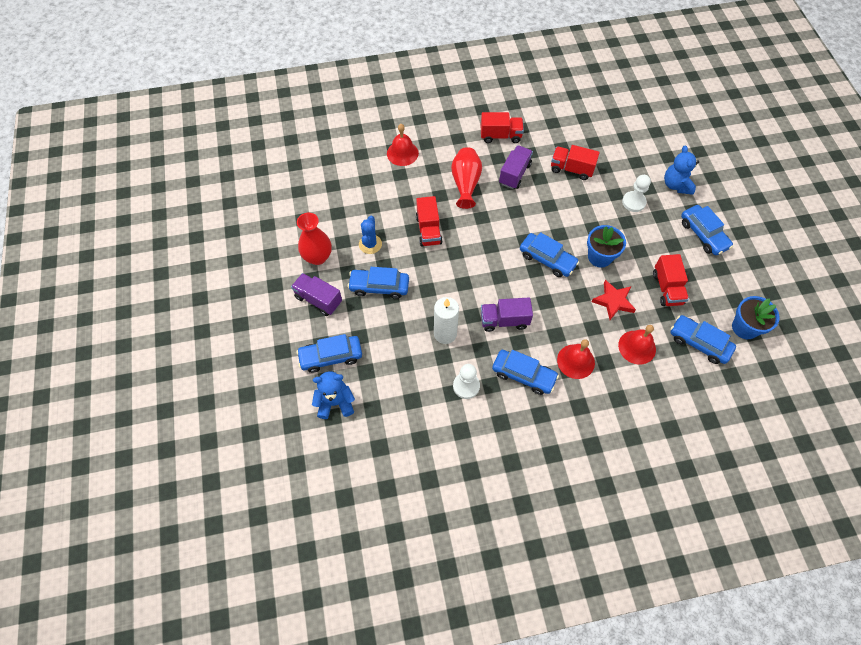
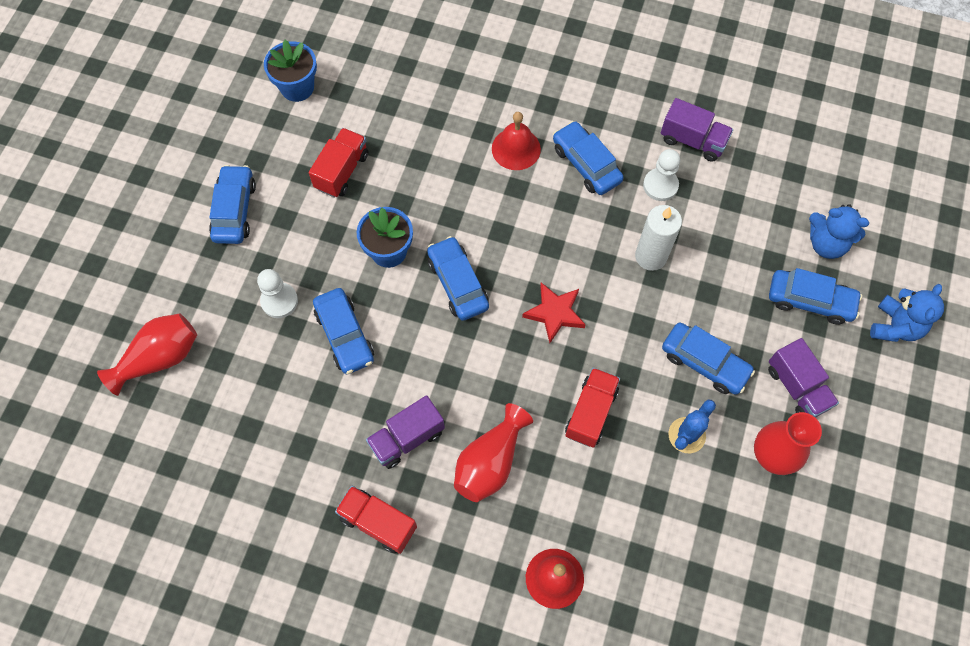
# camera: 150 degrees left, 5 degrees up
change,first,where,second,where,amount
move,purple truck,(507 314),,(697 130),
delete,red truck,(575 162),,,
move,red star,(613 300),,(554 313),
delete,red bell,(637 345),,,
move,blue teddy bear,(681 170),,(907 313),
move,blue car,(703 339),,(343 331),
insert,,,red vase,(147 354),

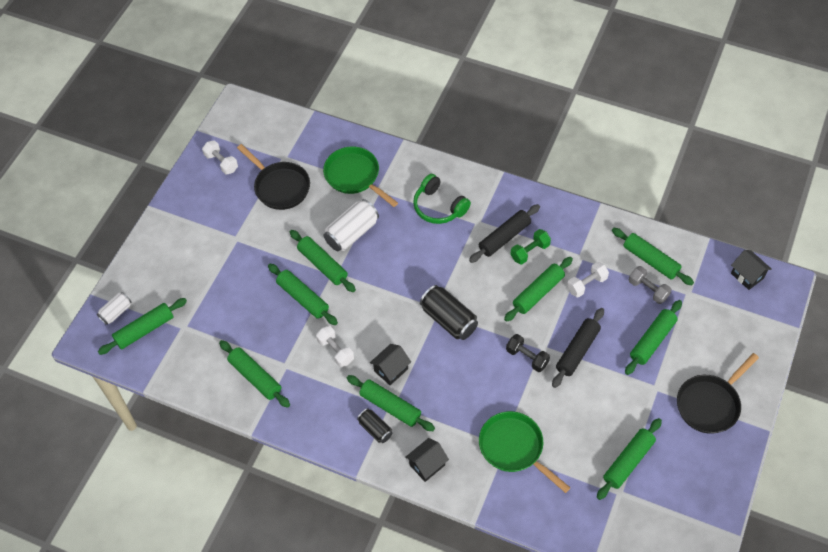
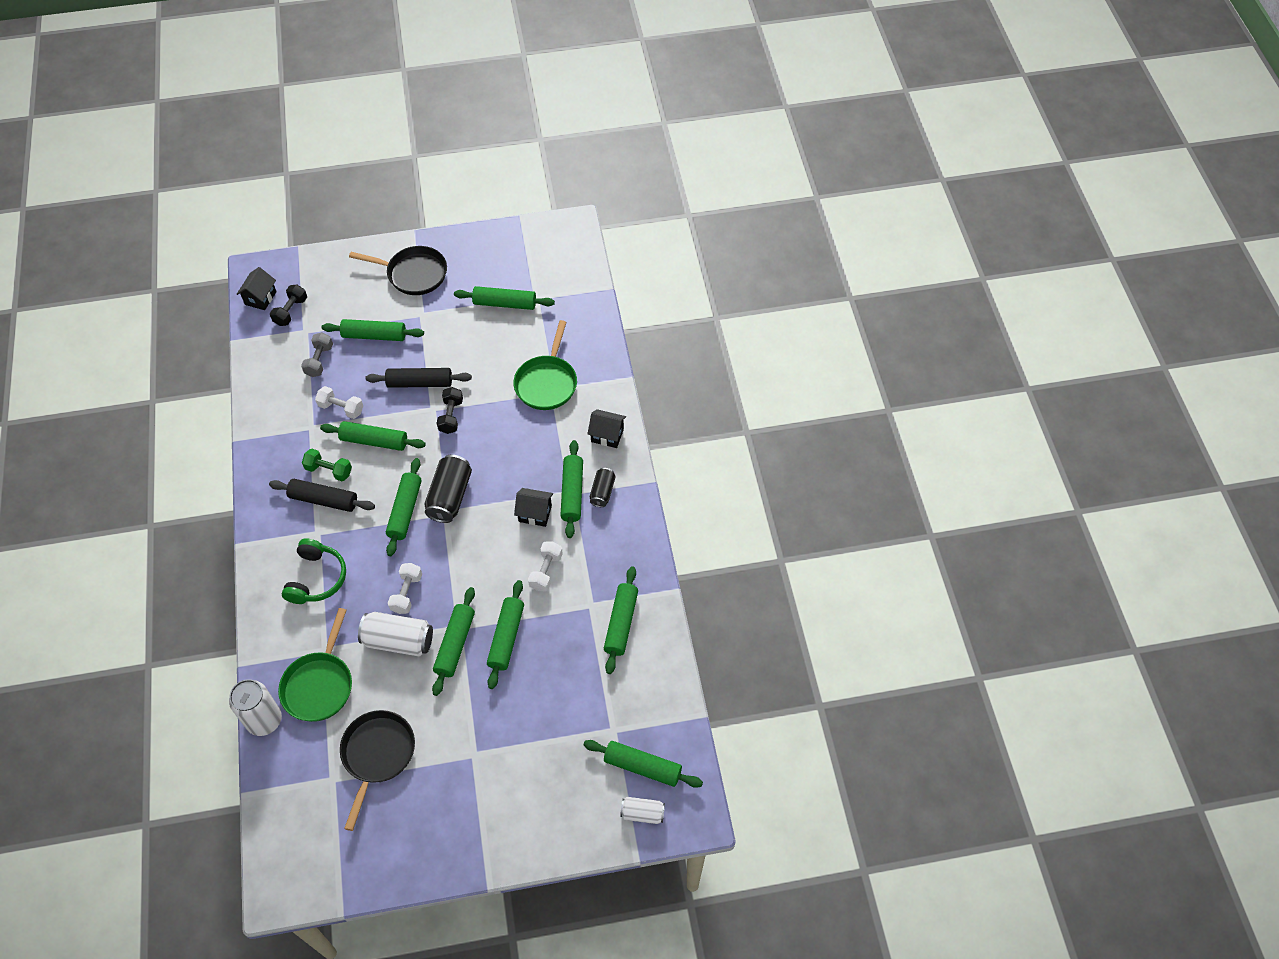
# camera: 125 degrees left, 0 degrees up
change,first,where,second,where,amount
move,white dumbbell,(220 157),,(405 588),
move,green rolling pin,(653 256),,(403 507),
insert,,,white can,(255 707),
insert,,,black dumbbell,(288 305),

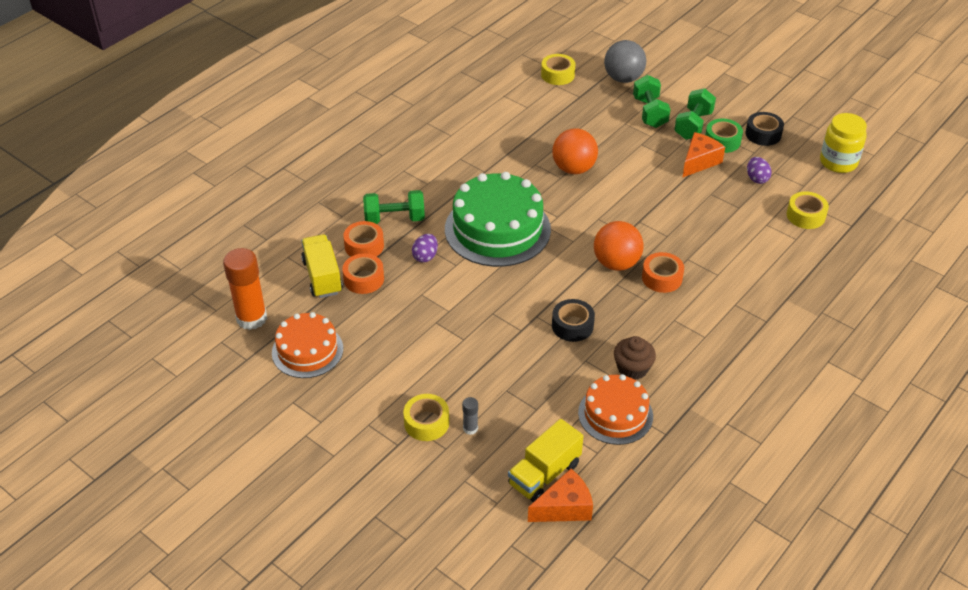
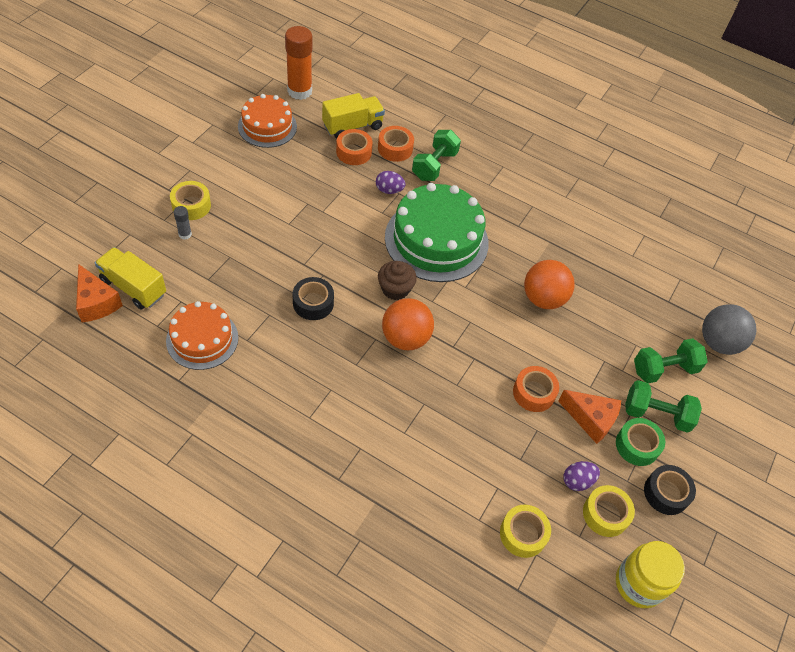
# camera: 75 degrees right, 10 degrees up
change,first,where,second,where,amount
rotate,green dumbbell,(394 207),,(436 155),45 degrees clockwise
move,yellow tape,(558 69),,(609 511),
move,brown cupcake,(635 358),,(397 280),
move,orange tape,(663 272),,(536 389),

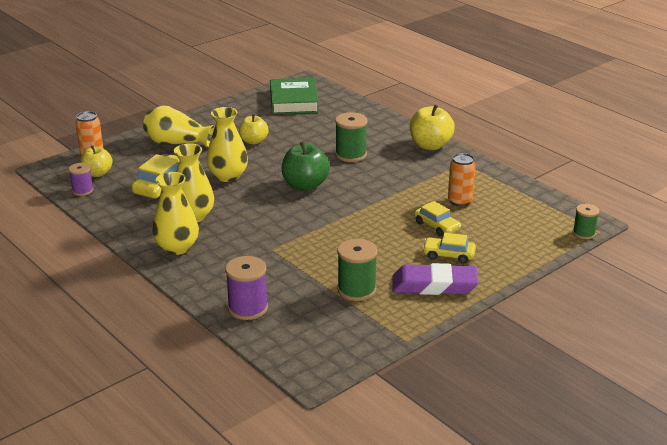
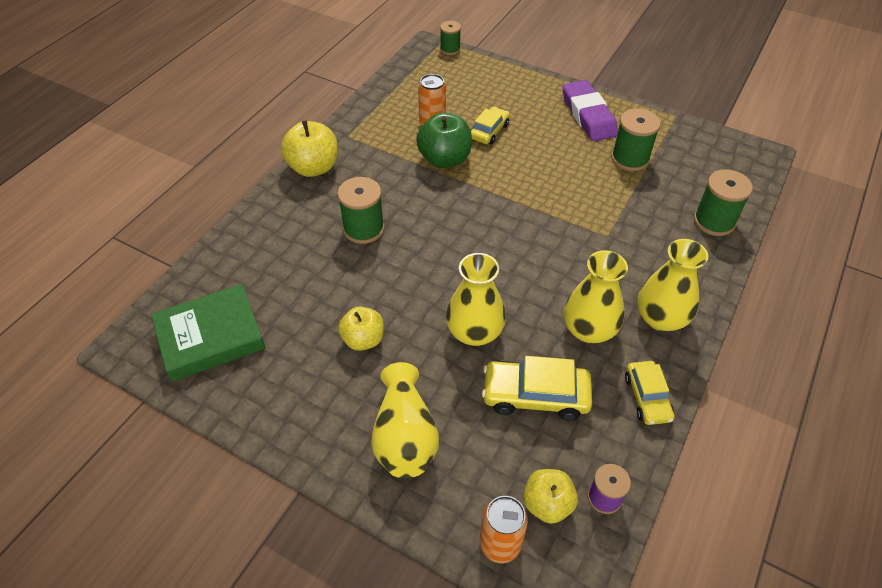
# camera: 110 degrees left, 20 degrees up
change,first,where,second,where,amount
recolor,purple spool,(246 288),green spool,(723 202),
move,green apple,(305 166),,(444 140),
move,yellow car,(449 248),,(650 393),

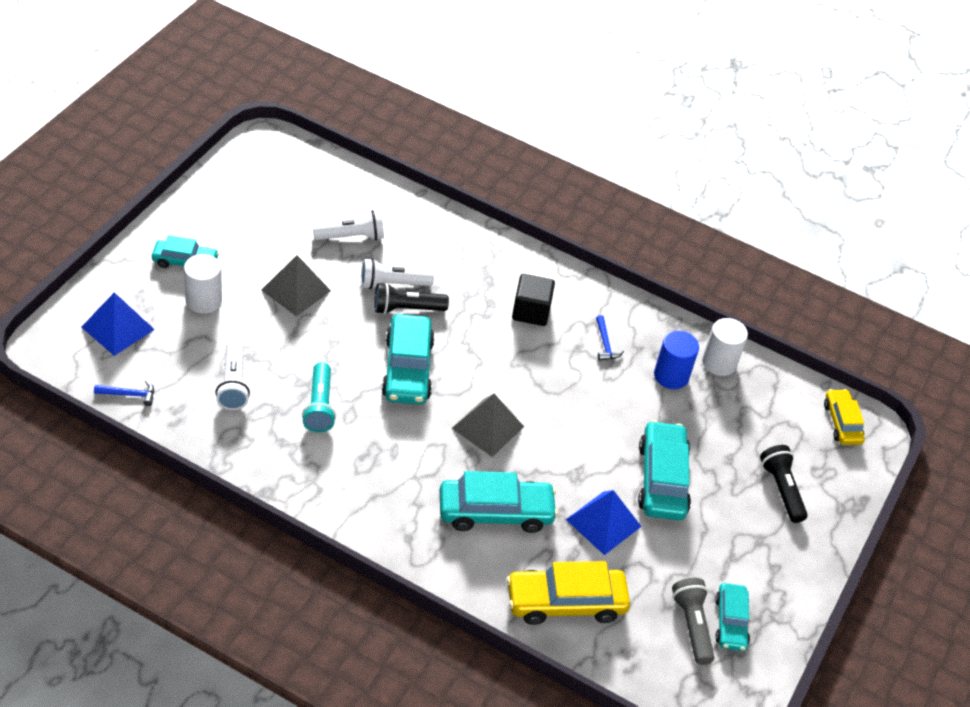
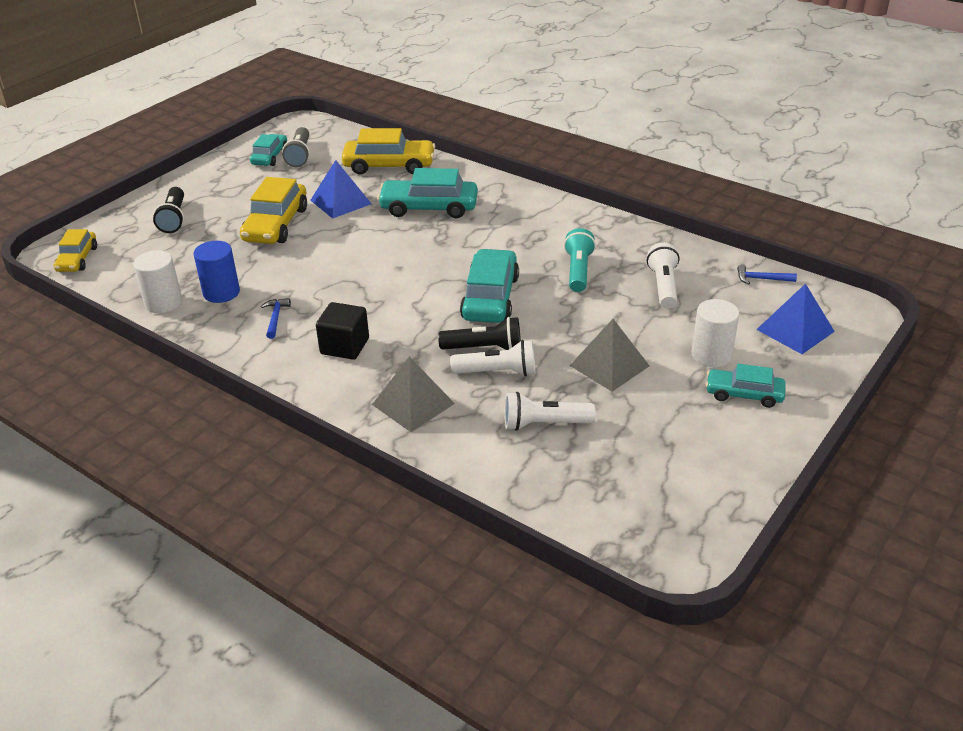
# camera: 165 degrees left, 10 degrees down
change,first,where,second,where,amount
move,grey pyramid,(488 425),,(413 394),
recolor,turquoise car,(664 470),yellow car,(273 210),

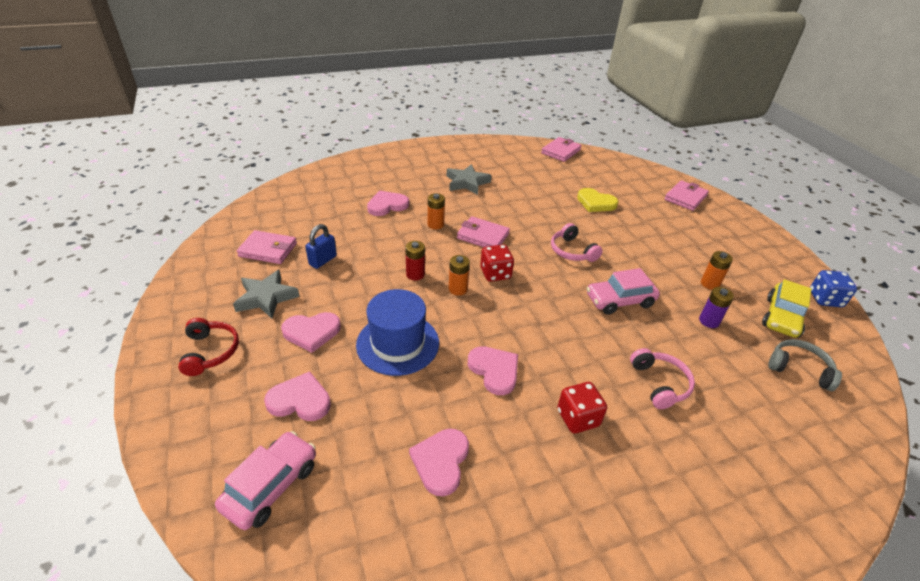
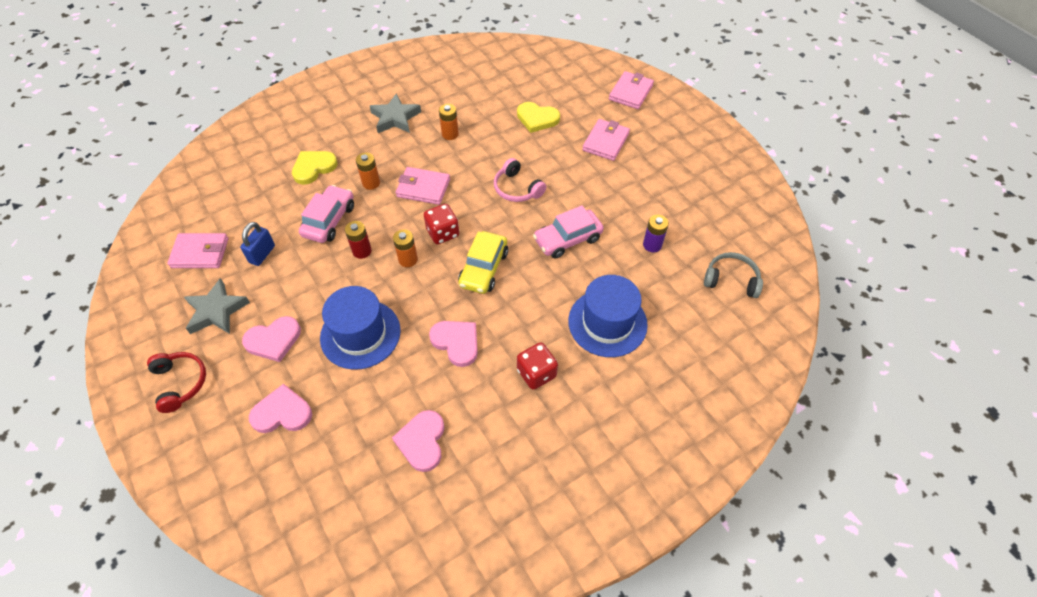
# camera: 10 degrees left, 15 degrees up
change,first,where,second,where,amount
move,pink car,(265 480),,(326 214),
recolor,pink heart,(388 203),yellow heart,(315 168),
move,pink wallet,(561 149),,(606 140),
replace,pink headphones,(662 378),blue hat,(608 316),
move,orange battery,(717 270),,(449 122),
move,yellow car,(786 308),,(483 262),
delete,blue dice,(833 288),,,

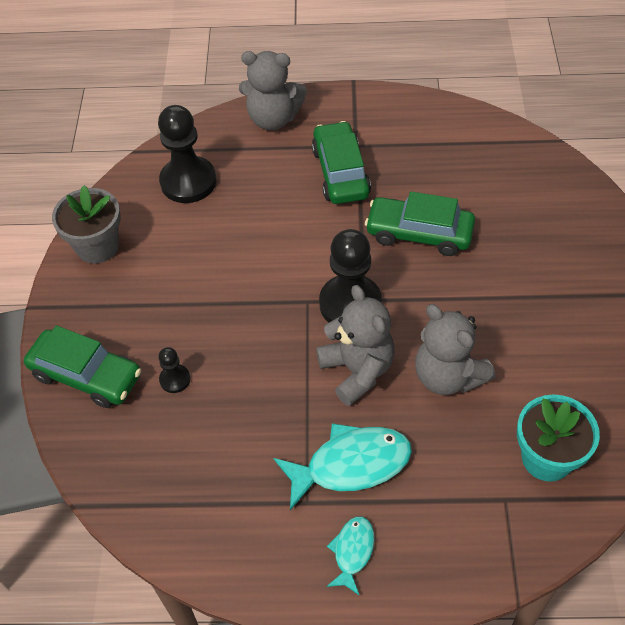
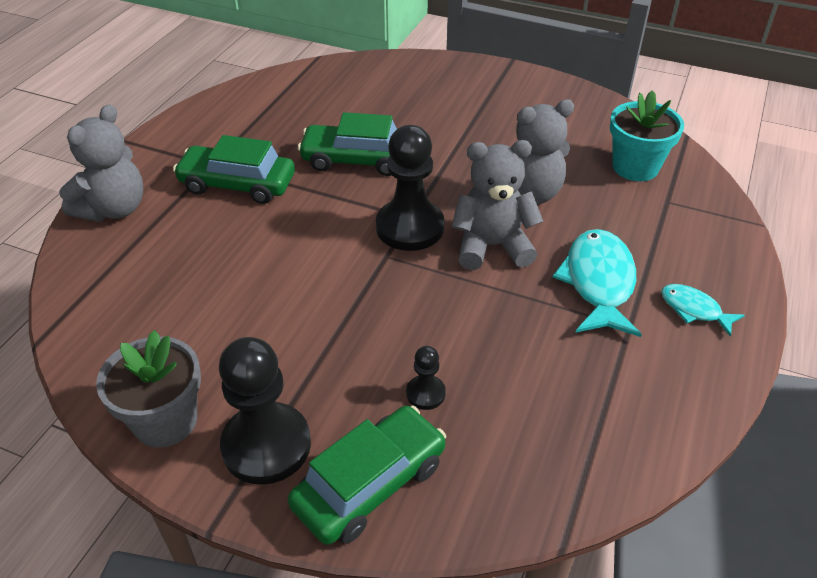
# camera: 70 degrees left, 10 degrees down
change,first,where,second,where,amount
move,black pawn,(187 154),,(265 411),
rotate,green car,(420 224),,(347 144),60 degrees clockwise

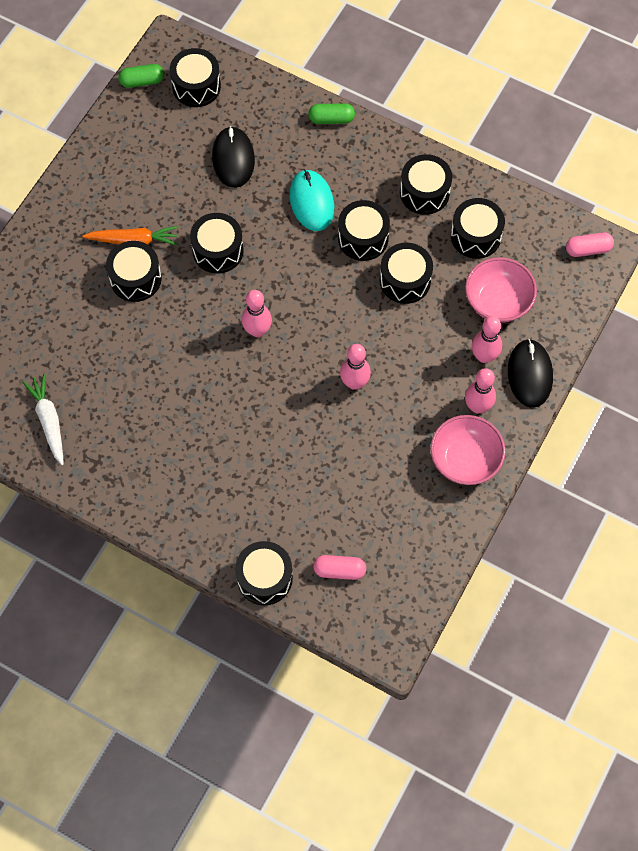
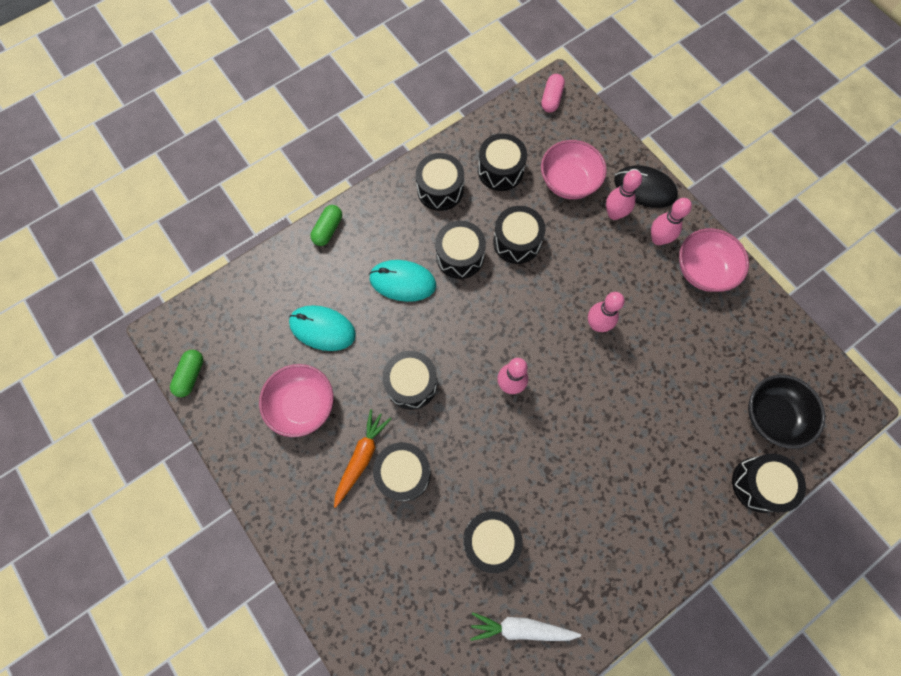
# camera: 65 degrees left, 5 degrees up
change,first,where,second,where,amount
move,black drum,(195 77),,(493 542),
recolor,black mouse,(233 157),turquoise mouse,(322 328),
replace,pink capsule,(339 567),black bowl,(786 412),
insert,,,pink bowl,(296 400),

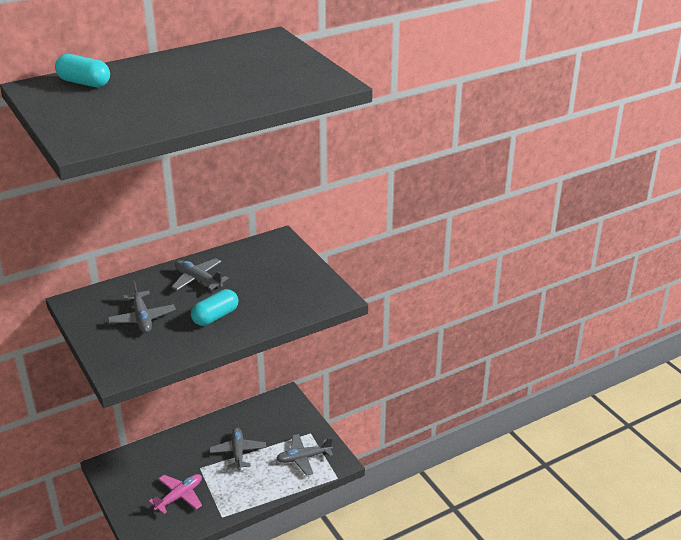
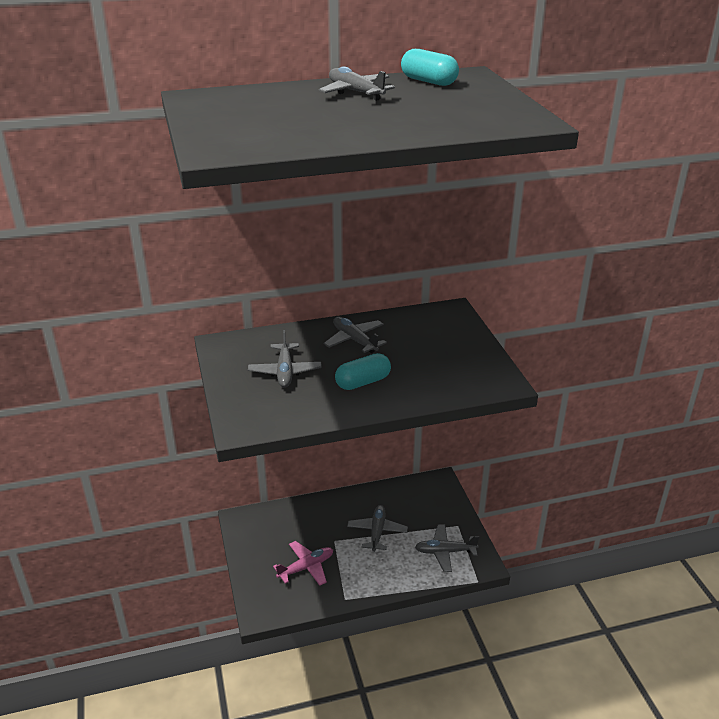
# camera: 15 degrees right, 0 degrees up
change,first,where,second,where,amount
move,turquoise capsule,(82 70),,(430 67),
insert,,,grey plane,(357 83),

